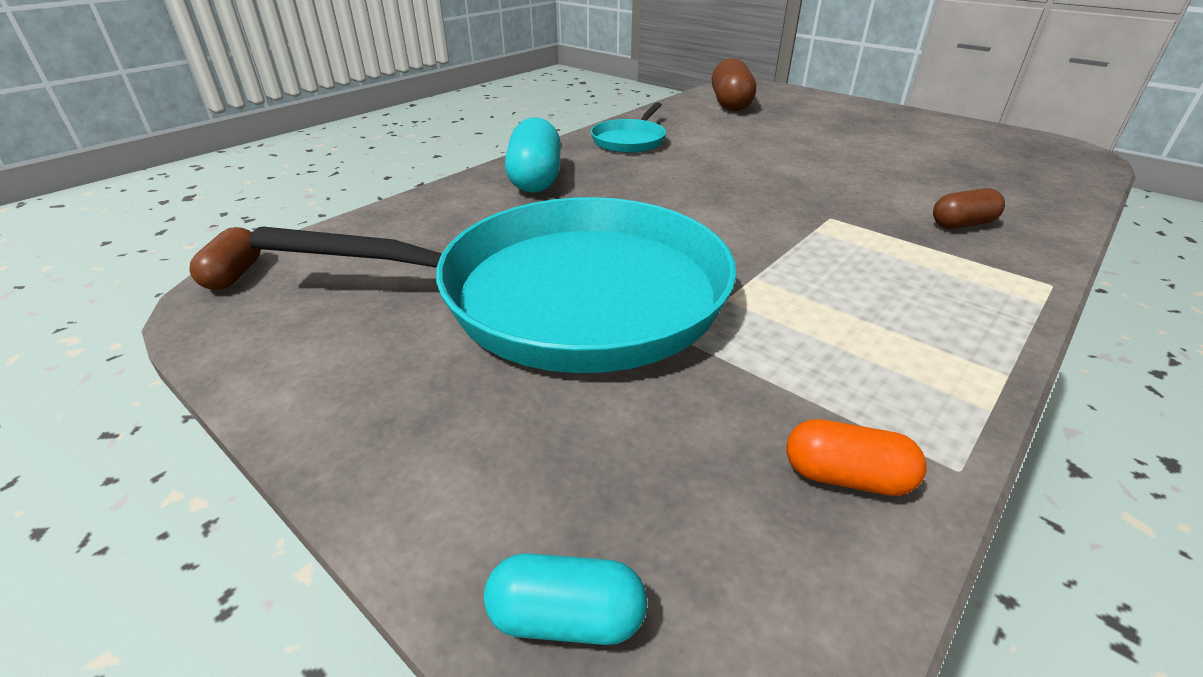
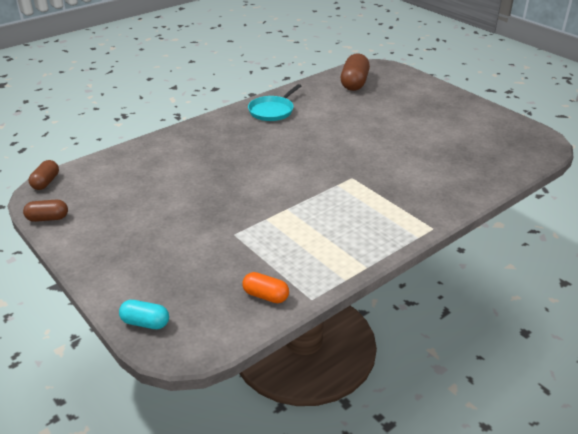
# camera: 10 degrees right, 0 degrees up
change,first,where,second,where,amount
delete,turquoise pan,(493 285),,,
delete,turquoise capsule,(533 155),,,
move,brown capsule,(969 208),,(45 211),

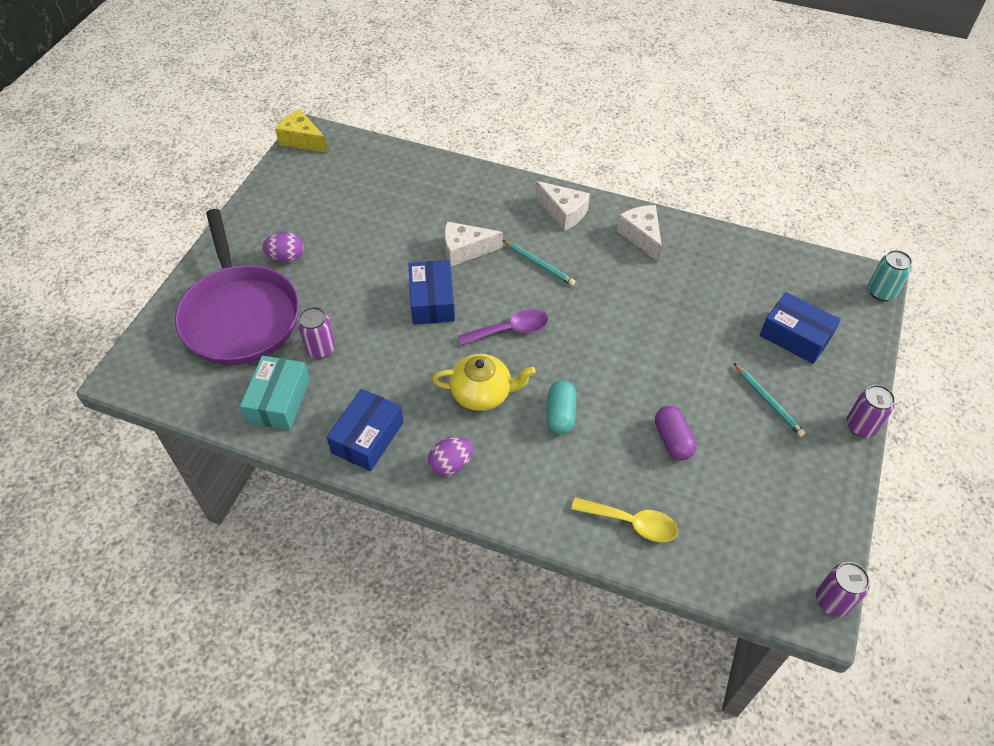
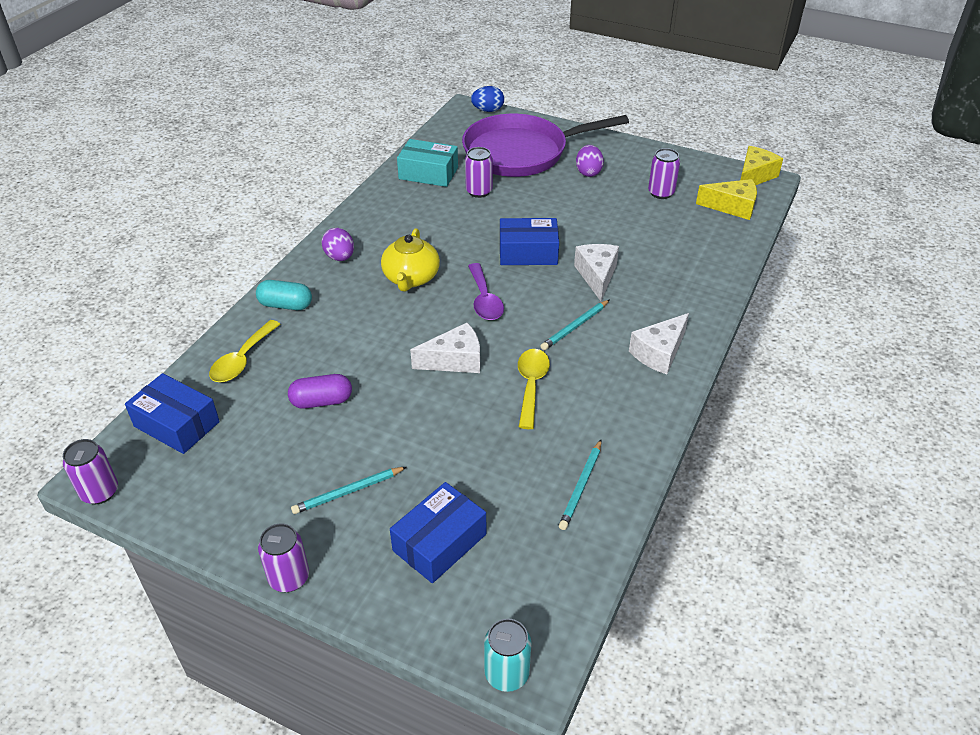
# camera: 95 degrees right, 10 degrees down
change,first,where,second,where,amount
move,blue box,(365 430),,(172 413),
move,turquoise capsule,(561 407),,(284 295),
move,white cheese,(639 233),,(445 347),
insert,,,blue egg,(487 99),
insert,,,yellow spoon,(534 389),
insert,,,turquoise pencil,(580 485),
insert,,,purple can,(664 173),
insert,,,yellow cheese,(726 199),

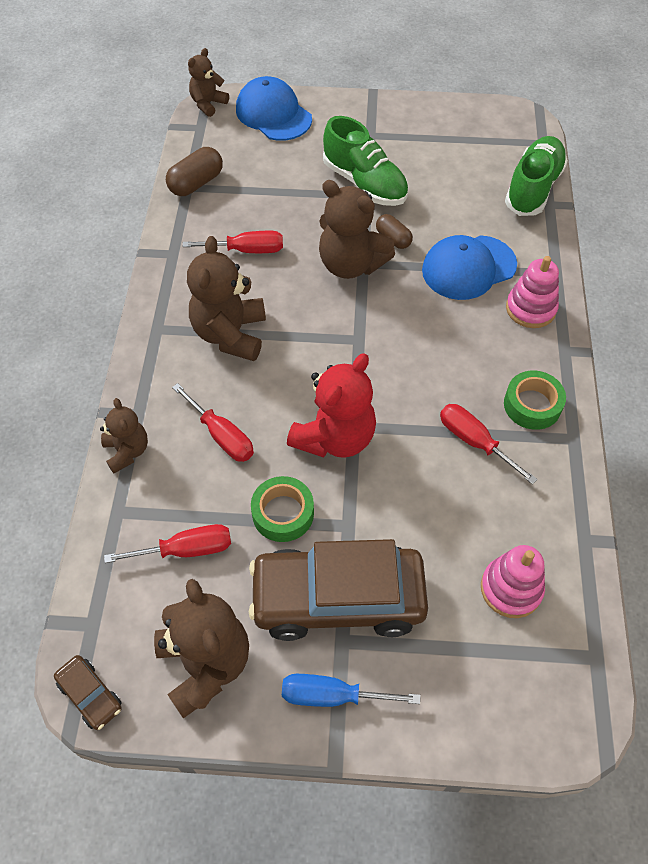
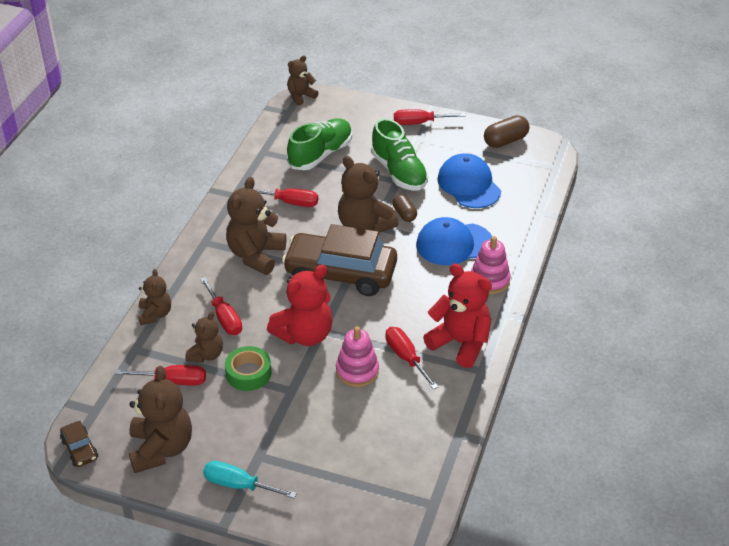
# camera: 15 degrees right, 15 degrees down
change,first,where,second,where,amount
move,brown capsule,(194 171),,(506 131),
move,blue cap,(274 108),,(469 180),
move,brown car,(338 590),,(339 260),
recolor,blue screwdriver,(351 690),turquoise screwdriver,(250 479),
move,pink stacking toy,(513 581),,(357 356),
replace,green tape,(535 400),red teddy bear,(457 315),
move,green shoe,(536 176),,(319 144),
insert,,,brown teddy bear,(204 337),
insert,,,red screwdriver,(430 117),

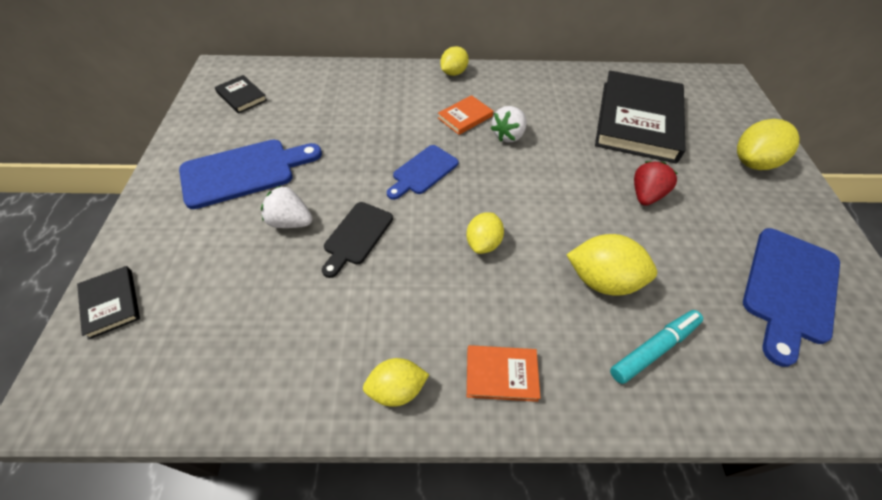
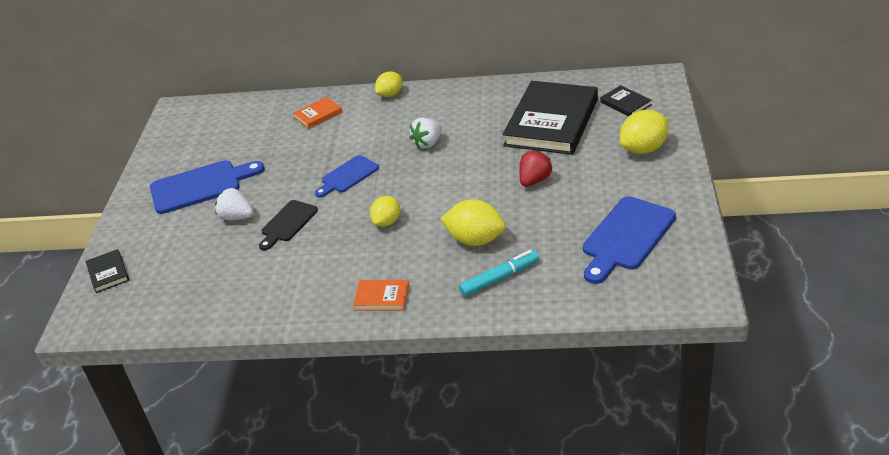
# camera: 10 degrees right, 15 degrees down
change,first,where,second,where,amount
move,black book,(241 94),,(626 100),
delete,yellow lemon,(396 382),,,
move,orange book,(465 115),,(317 113),

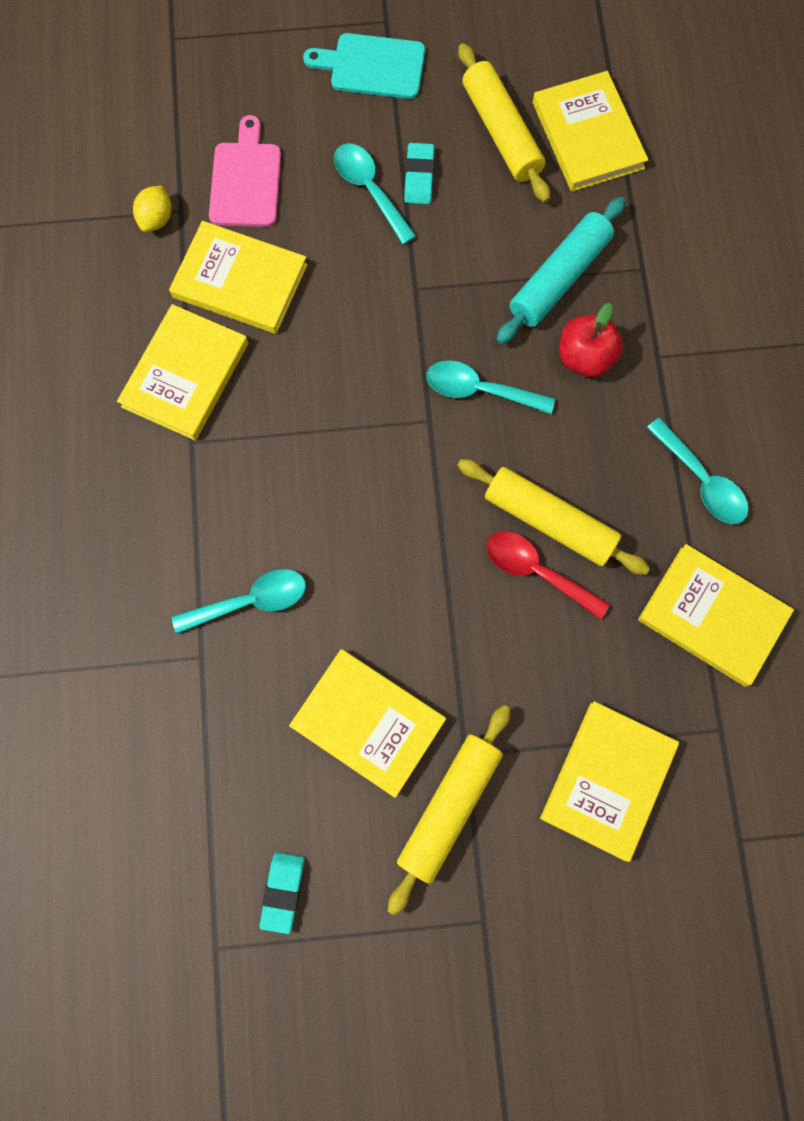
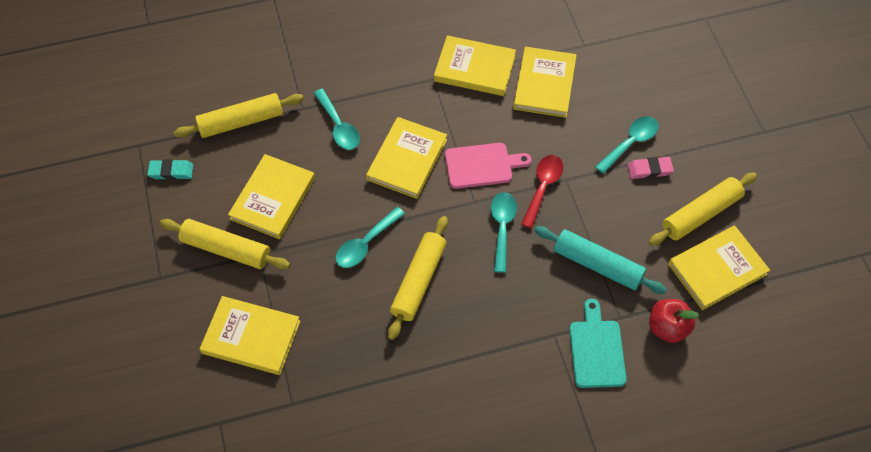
# camera: 80 degrees right, 15 degrees down
change,first,where,second,where,amount
delete,yellow lemon,(152 208),,,
move,pink cutting board,(245 171),,(488 166),
move,turquoise cutting board,(364 66),,(598 343),
recolor,turquoise eraser,(419 173),pink eraser,(651 168),
move,red spoon,(548 575),,(542 192),
move,red apple,(591 340),,(674 321),
move,yellow book,(716 615),,(406 158),
move,turquoise spoon,(697 471),,(370 237),
insert,,,yellow rolling pin,(239 115),

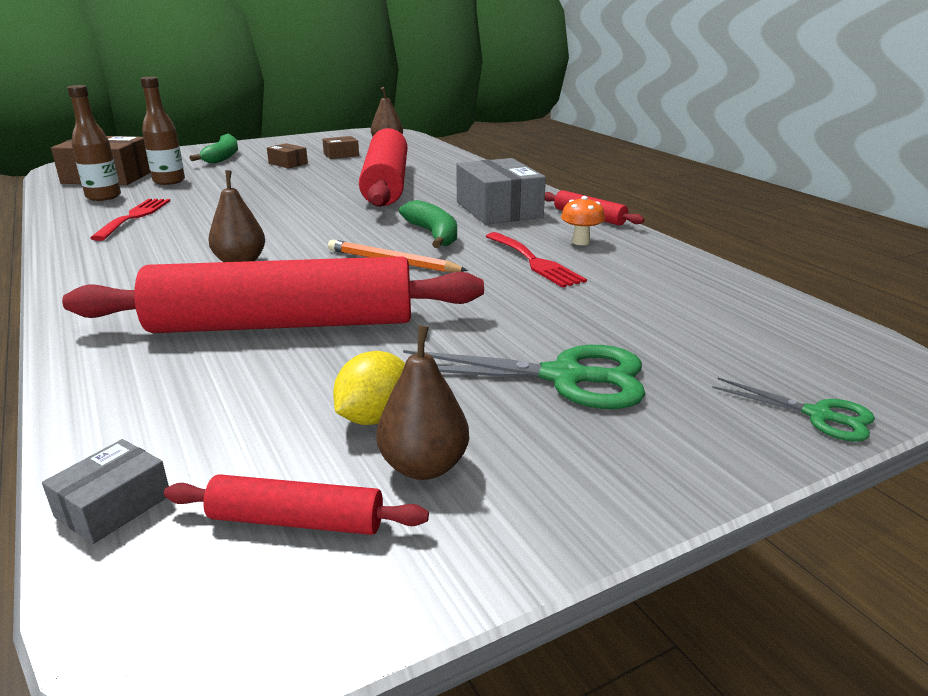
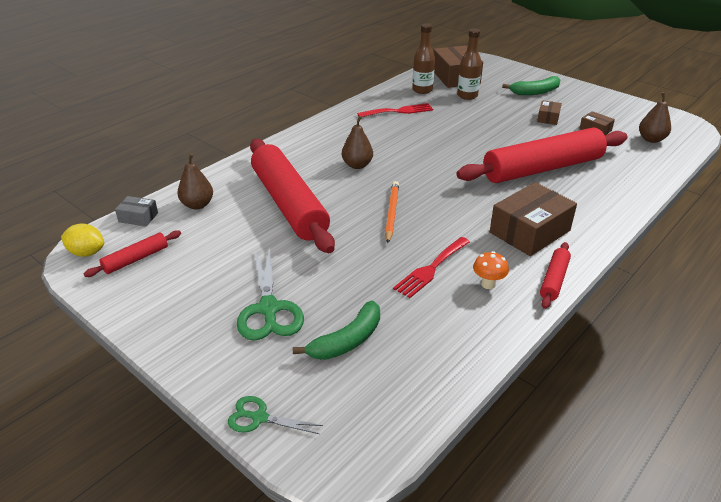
# camera: 70 degrees right, 10 degrees up
change,first,where,second,where,amount
rotate,red rolling pin,(296 504),,(132 253),60 degrees clockwise
move,yellow lemon,(369 388),,(82 240),
move,brown pear,(422 402),,(195 181),
move,green banana,(428 224),,(336 330),
recolor,grey box,(501 191),brown box,(533 219),
rotate,green scissors,(793 410),,(275 415),90 degrees clockwise

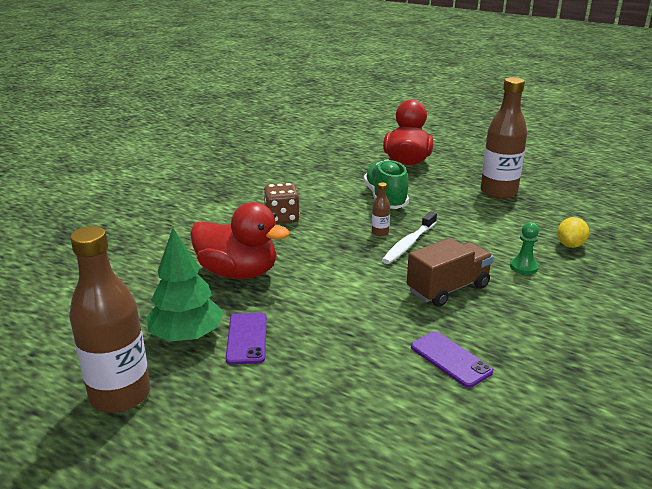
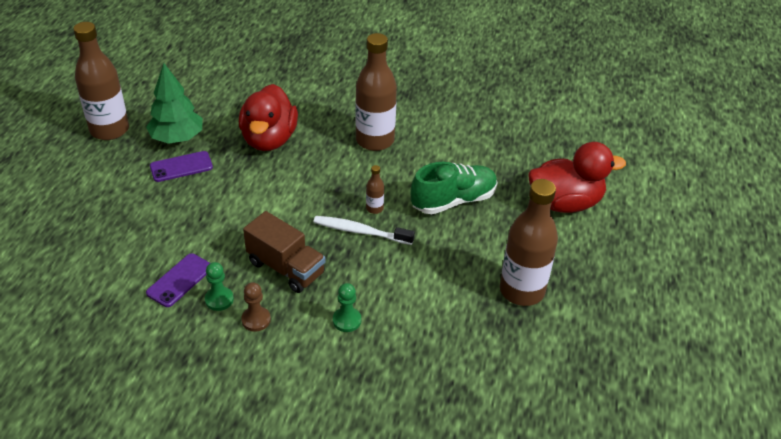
# camera: 70 degrees right, 15 degrees up
change,first,where,second,where,amount
replace,brown dice,(281 203),brown bottle,(376 92),
delete,yellow lemon,(573 232),,,
insert,,,green pawn,(219 286),
insert,,,brown pawn,(256 307),

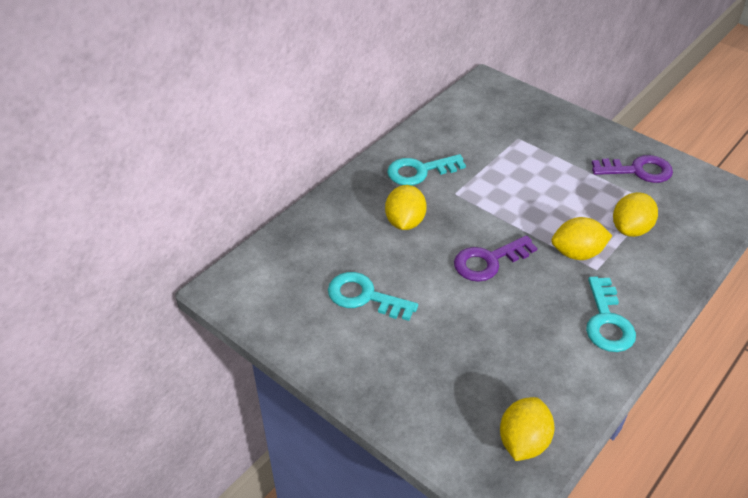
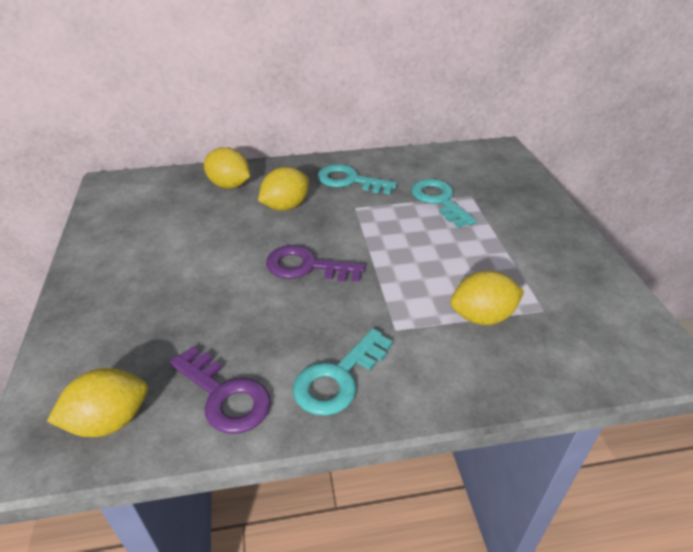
# camera: 40 degrees right, 5 degrees down
change,first,where,second,where,amount
move,turquoise key,(373 296),,(444 203),
move,yellow lemon,(581 238),,(227 168),
move,purple key,(632 169),,(220 390),

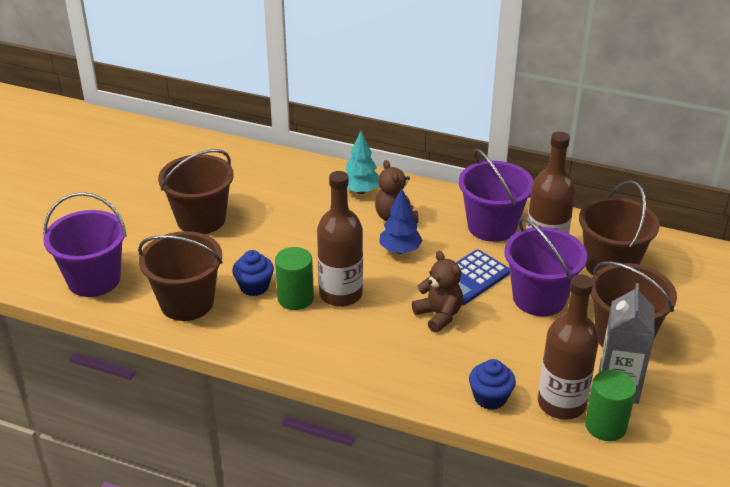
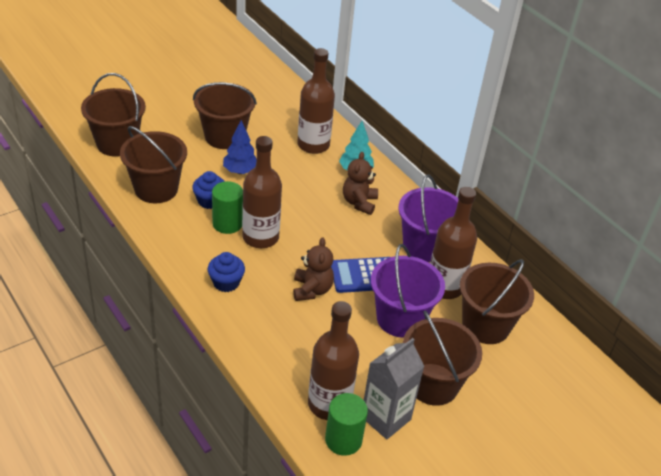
# camera: 30 degrees right, 5 degrees up
change,first,where,second,where,amount
recolor,purple bucket,(85 244),brown bucket,(113 115),
move,blue tree,(401 221),,(240 147),
move,blue cupcake,(492 384),,(226 272),
insert,,,brown bottle,(316 101),

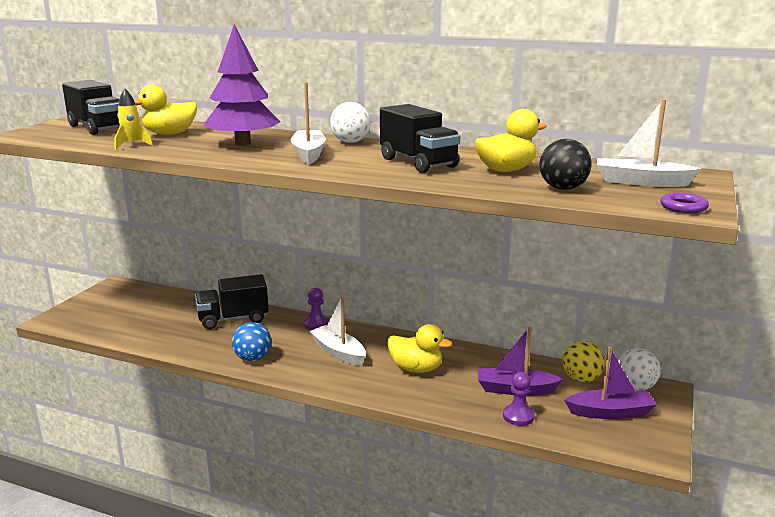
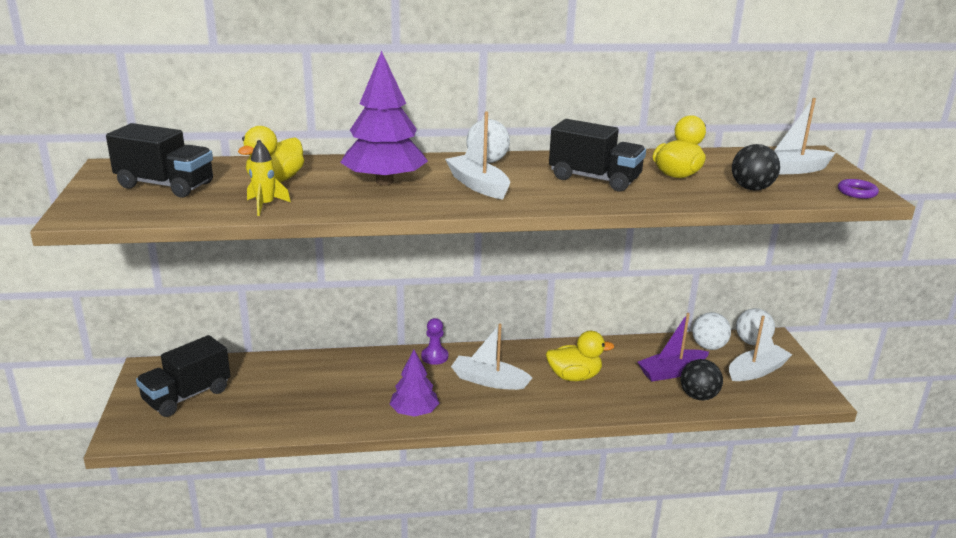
# camera: 30 degrees left, 5 degrees up
change,first,where,second,where,amount
move,black truck,(232 301),,(183 376),
replace,blue ball,(251 341),purple tree,(414 383),
replace,purple pawn,(519 399),black ball,(702 379),
recolor,yellow ball,(583 361),white ball,(711 331),
recolor,purple boat,(610 383),white boat,(761 348),

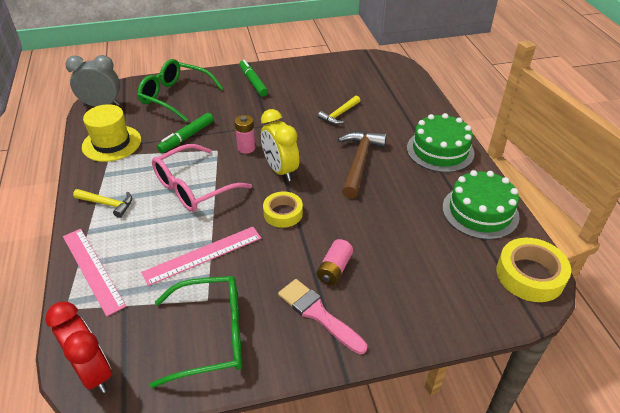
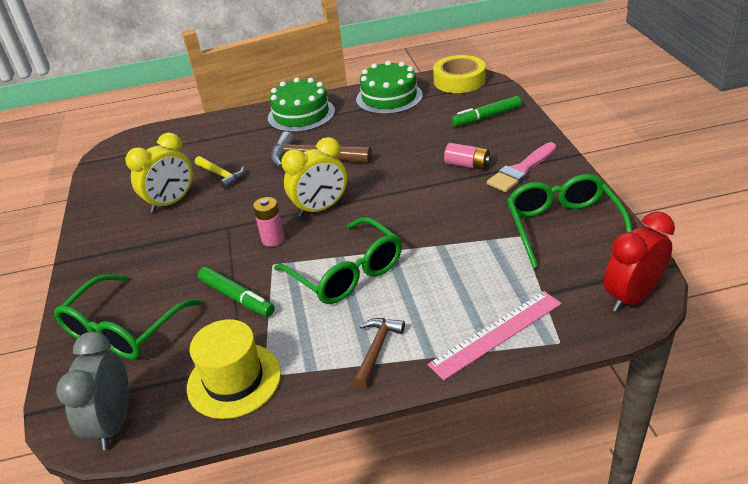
# camera: 85 degrees left, 5 degrees down
change,first,where,second,where,amount
recolor,yellow hammer,(102 203),brown hammer,(379 353),
delete,pink ruler,(201 256),,,
recolor,pink glasses,(202 178),green glasses,(338 260),
move,green marker,(253 78),,(486 111),
delete,yellow tape,(283 209),,,
insert,,,yellow clock,(159 172),

